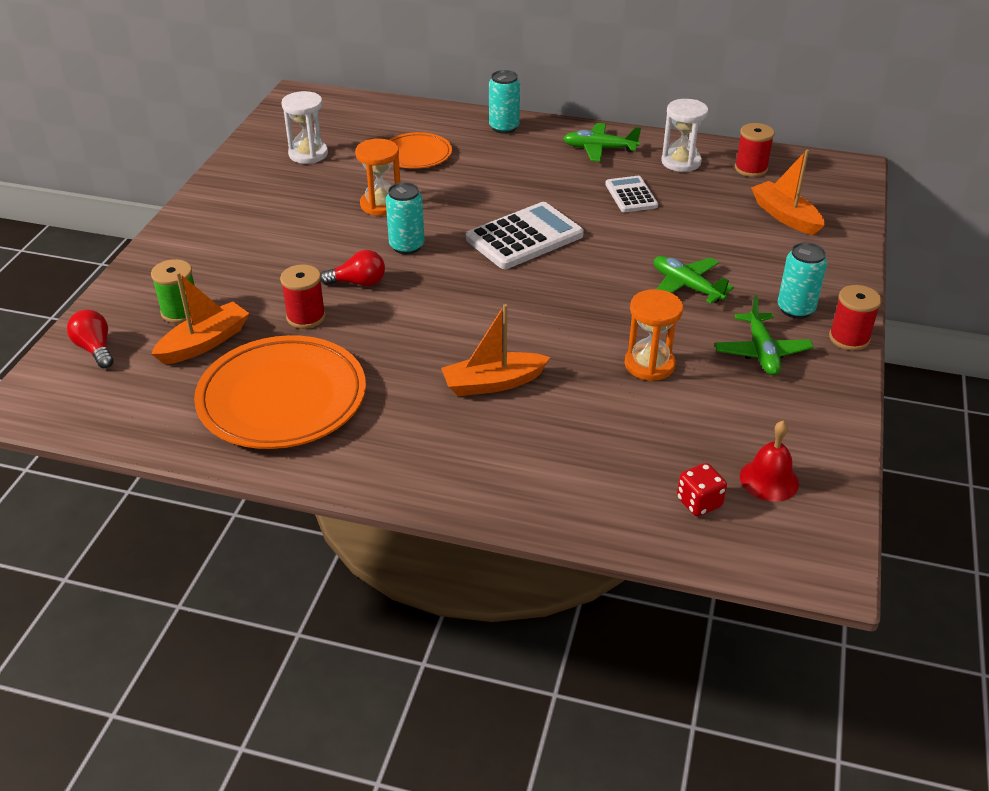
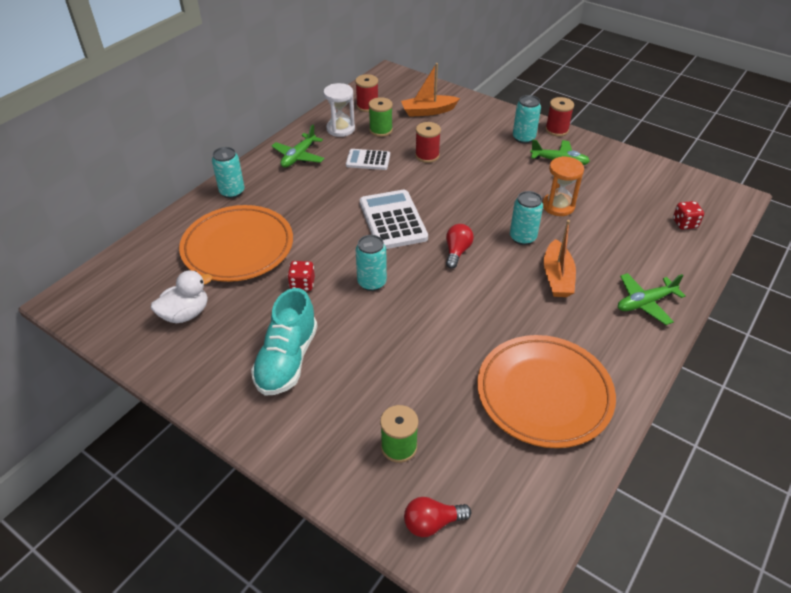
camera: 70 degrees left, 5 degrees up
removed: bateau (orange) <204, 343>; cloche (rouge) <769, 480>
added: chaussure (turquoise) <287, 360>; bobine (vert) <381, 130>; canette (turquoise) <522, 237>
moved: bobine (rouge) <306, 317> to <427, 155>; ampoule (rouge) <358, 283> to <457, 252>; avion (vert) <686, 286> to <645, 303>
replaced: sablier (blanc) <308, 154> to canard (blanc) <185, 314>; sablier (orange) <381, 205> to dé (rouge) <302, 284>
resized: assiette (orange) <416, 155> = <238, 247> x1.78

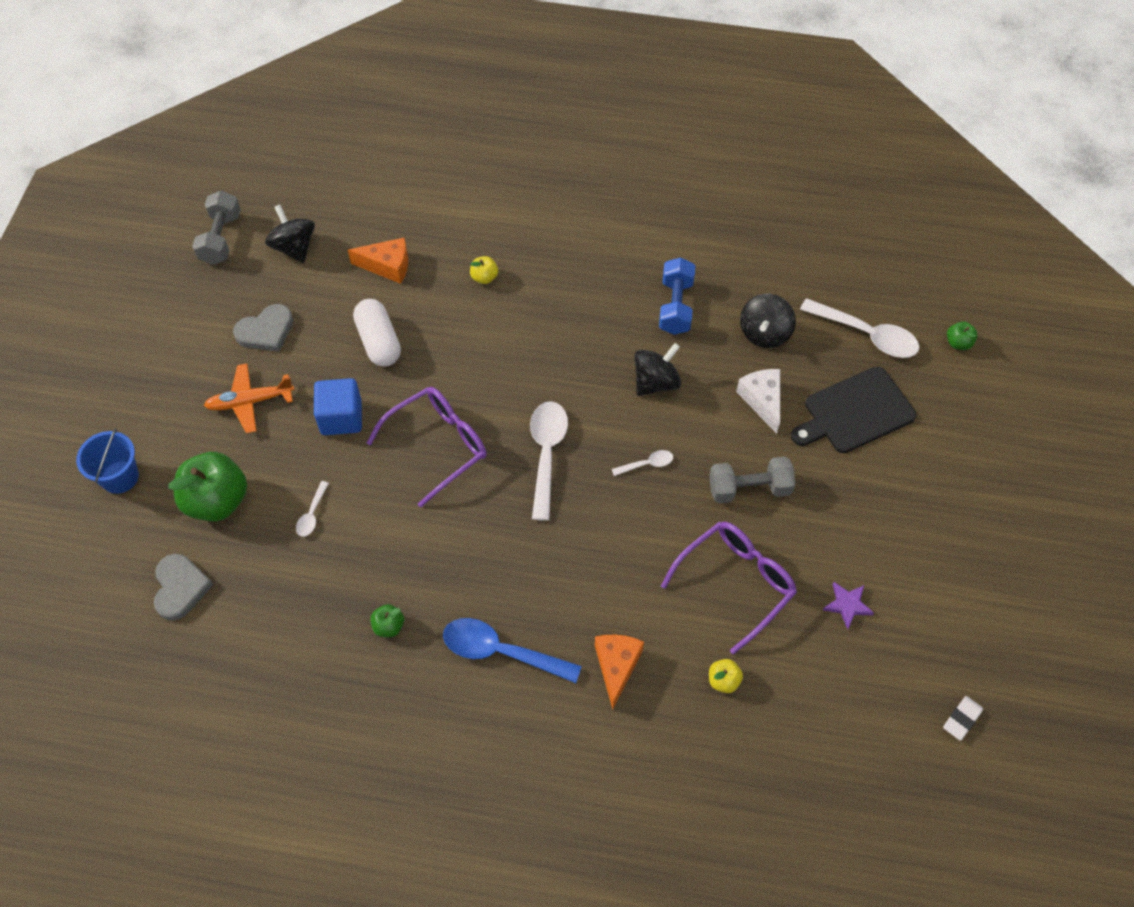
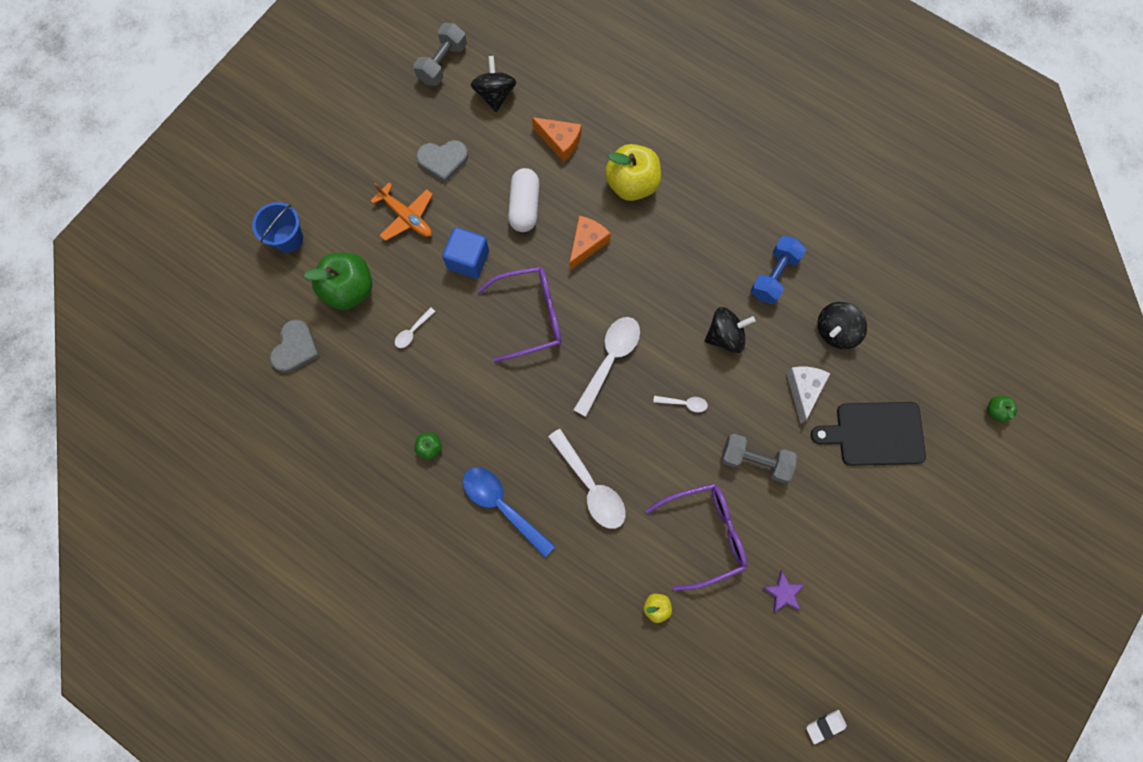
camera: 25 degrees right, 15 degrees up
moved: fromage (orange) <616, 666> to <586, 244>; cuillère (blanc) <867, 335> to <591, 486>
turned: avion (orange) <250, 402> = <406, 217> 150 degrees counterclockwise
resized: pomme (jaune) <484, 277> = <632, 184> x2.23

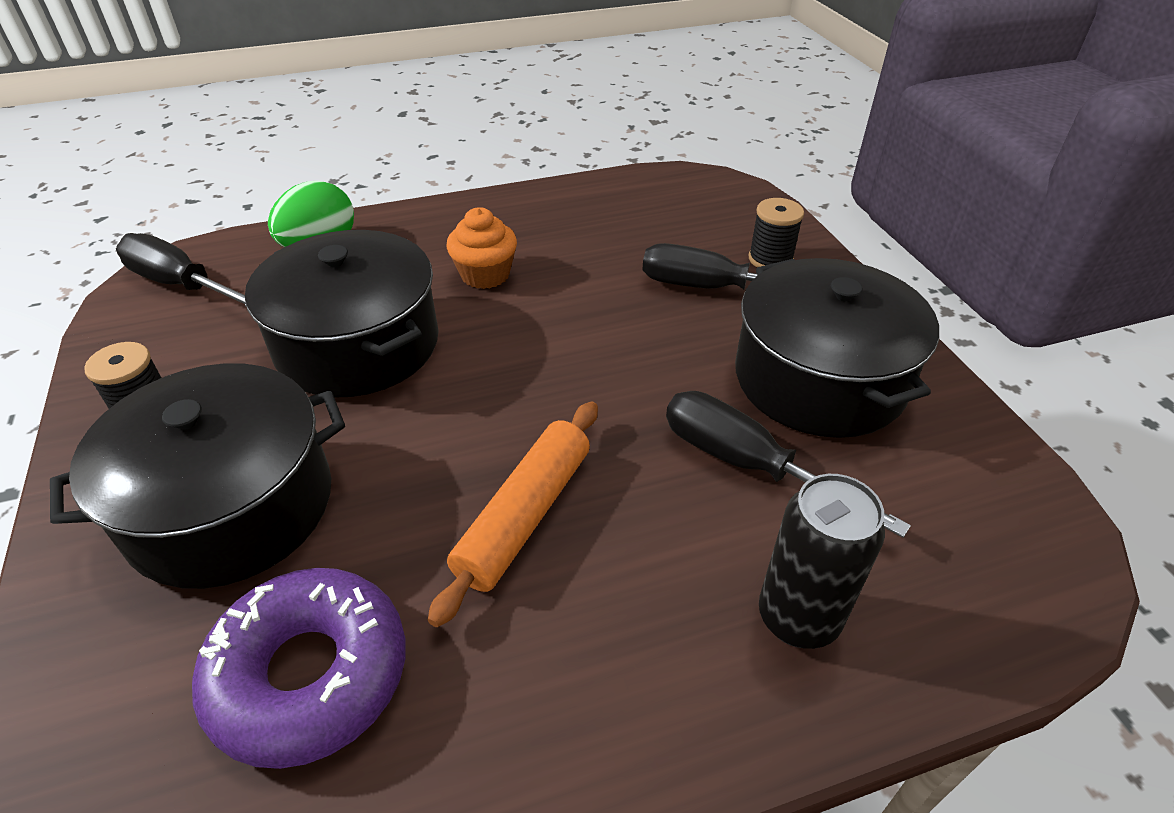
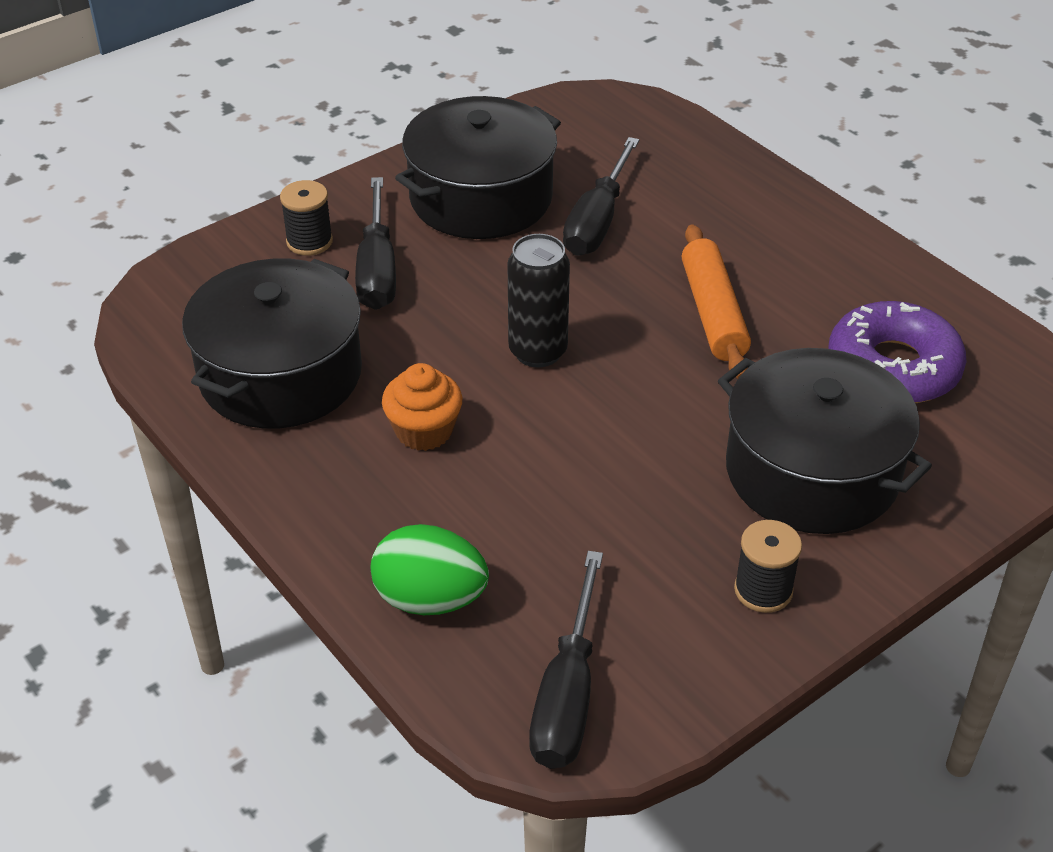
camera: 110 degrees left, 0 degrees up
moved: marmite (noir) <358, 344> to <280, 374>; canette (noir) <798, 618> to <538, 351>
turned: rouleau à pâtisserie (orange) <524, 515> = <713, 313> 75 degrees clockwise

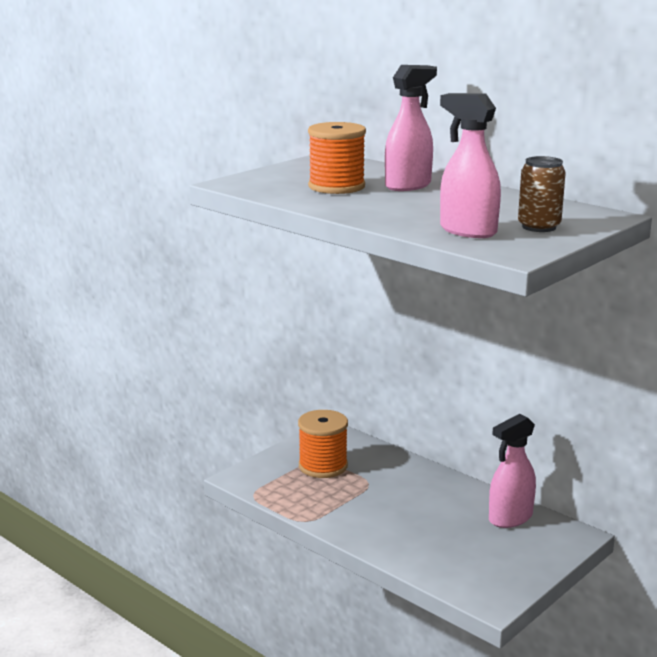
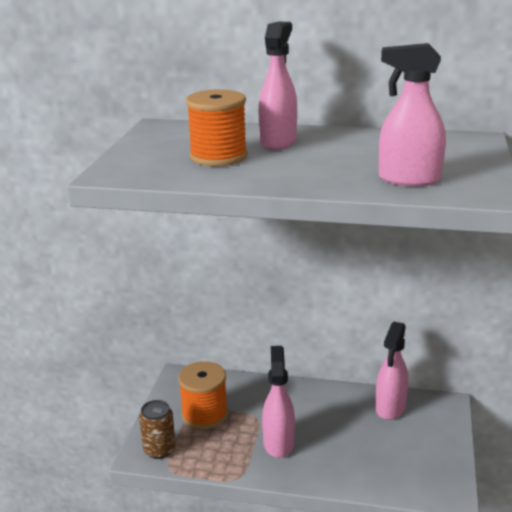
camera: 30 degrees left, 5 degrees up
added: vaporisateur (rose) <278, 443>
moved: canette (marron) <539, 227> to <159, 450>

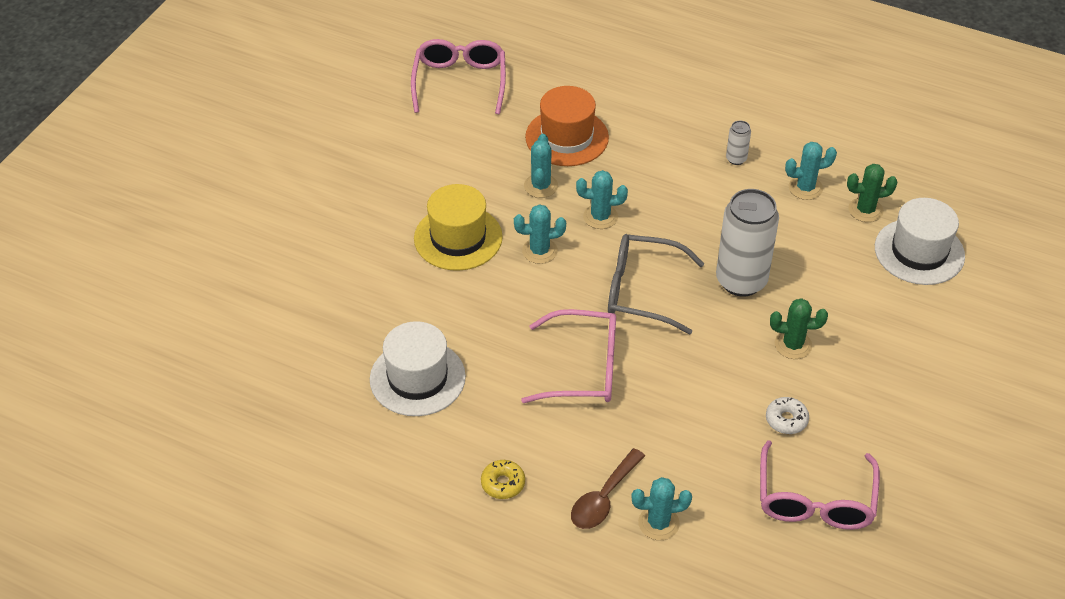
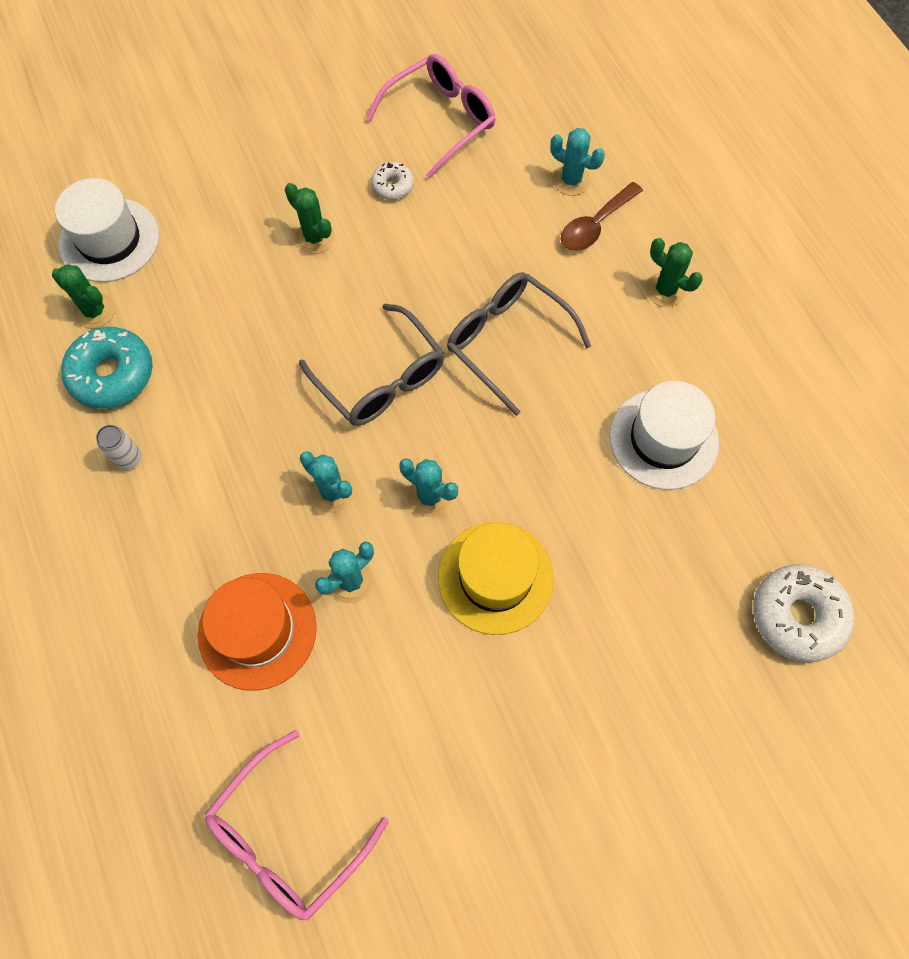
camera: 140 degrees left, 20 degrees up
removed: canette (blanc) <741, 281>
added: beignet (blanc) <797, 616>
replaced: beignet (jaune) <503, 483> to cactus (vert) <665, 290>; cactus (turquoise) <805, 188> to beignet (turquoise) <112, 374>
recoloured: lunettes (rose) <584, 368> to lunettes (gris) <507, 341>
turned: cuillère (marron) <603, 498> = <595, 225> 150 degrees clockwise

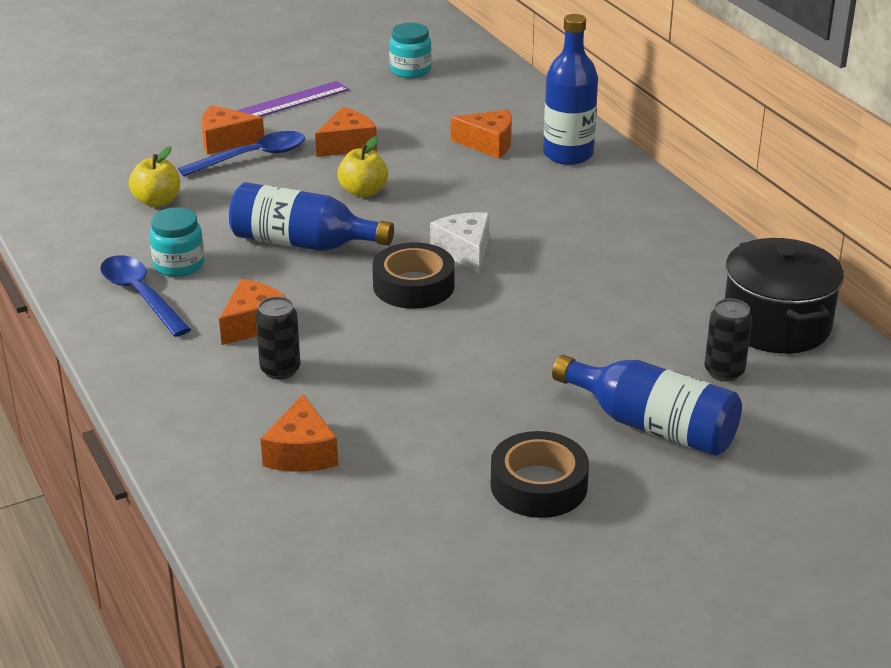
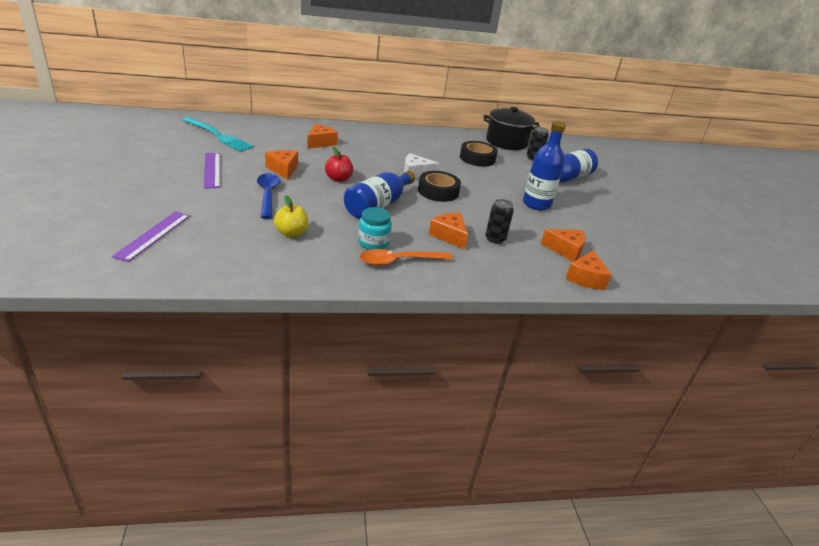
camera: 75 degrees left, 0 degrees up
added: règle (violet) <153, 235>
moved: fromage (orange) <225, 141> to <586, 278>; ruban adhésif (noir) <538, 485> to <477, 158>; bouteille (bleu) <568, 154> to <536, 204>
replaced: bocal (turquoise) <410, 70> to fourchette (turquoise) <218, 136>
recoloured: cuillère (bleu) <141, 295> to cuillère (orange) <399, 261>; pomme (jaune) <363, 191> to pomme (rouge) <338, 179>

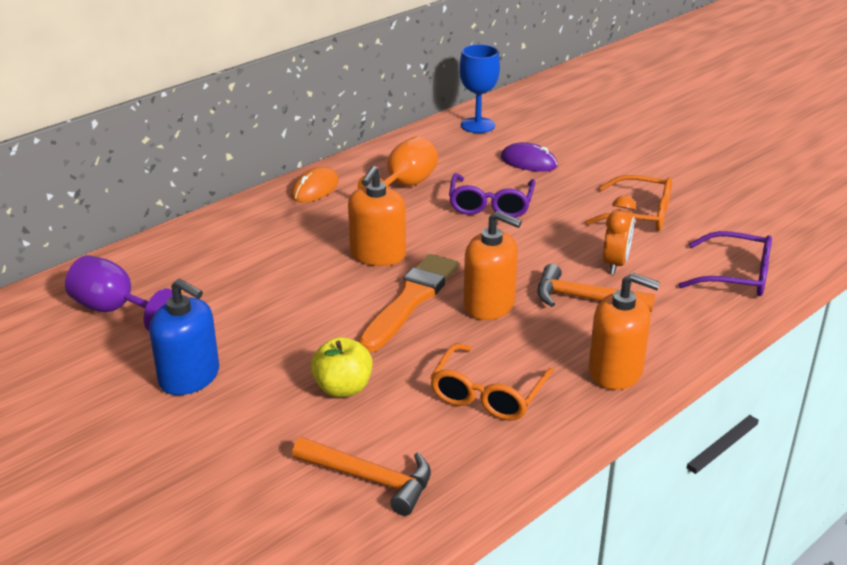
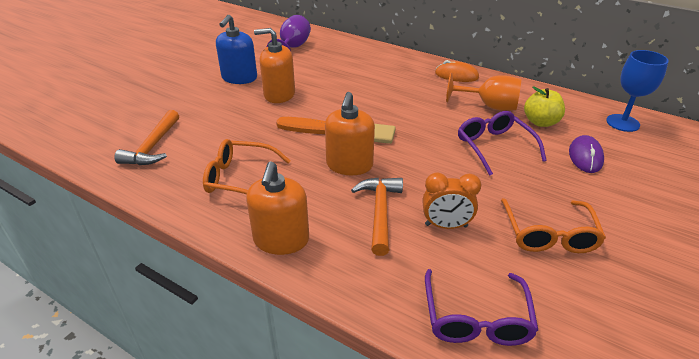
camera: 75 degrees right, 5 degrees up
moved: pomme (jaune) <343, 388> to <540, 122>; distributeur de savon (orange) <377, 255> to <279, 94>
turned: lunettes (violet) <491, 205> = <494, 147> 75 degrees clockwise

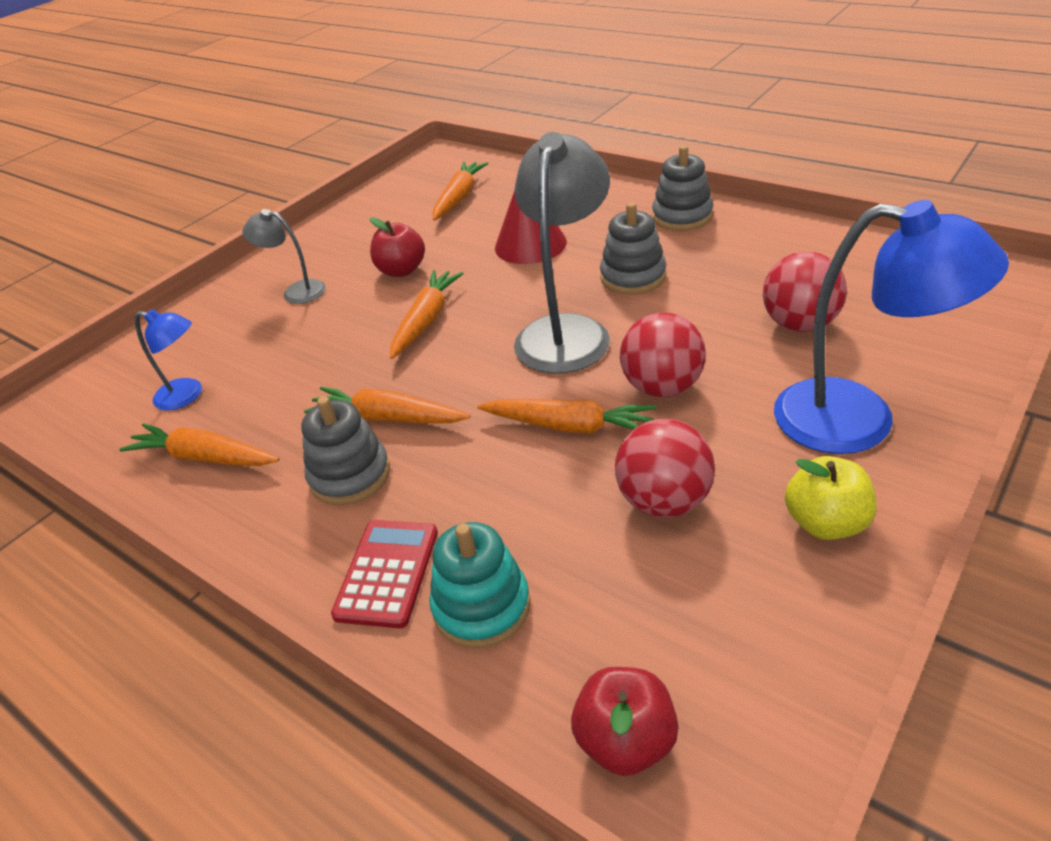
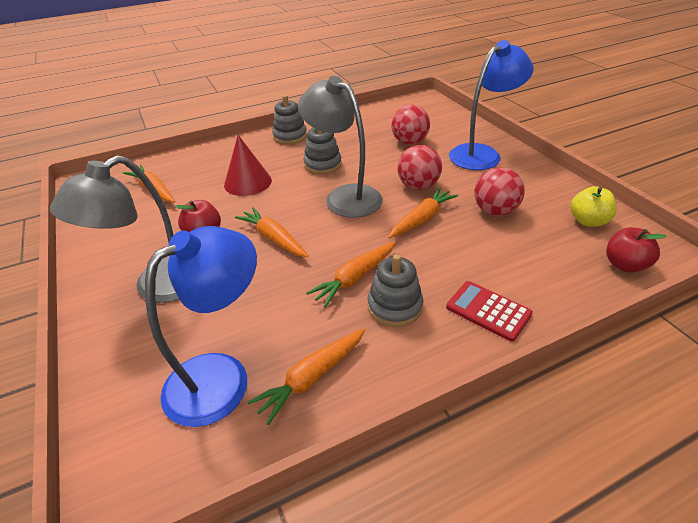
camera: 65 degrees left, 0 degrees up
removed: jouet à empiler (turquoise) <481, 606>
moved: pomme (jaune) <825, 523> to <588, 221>
resized: lampe (bleu) <187, 396> = <221, 376> x1.95; lampe (gris) <296, 291> = <157, 287> x1.95

